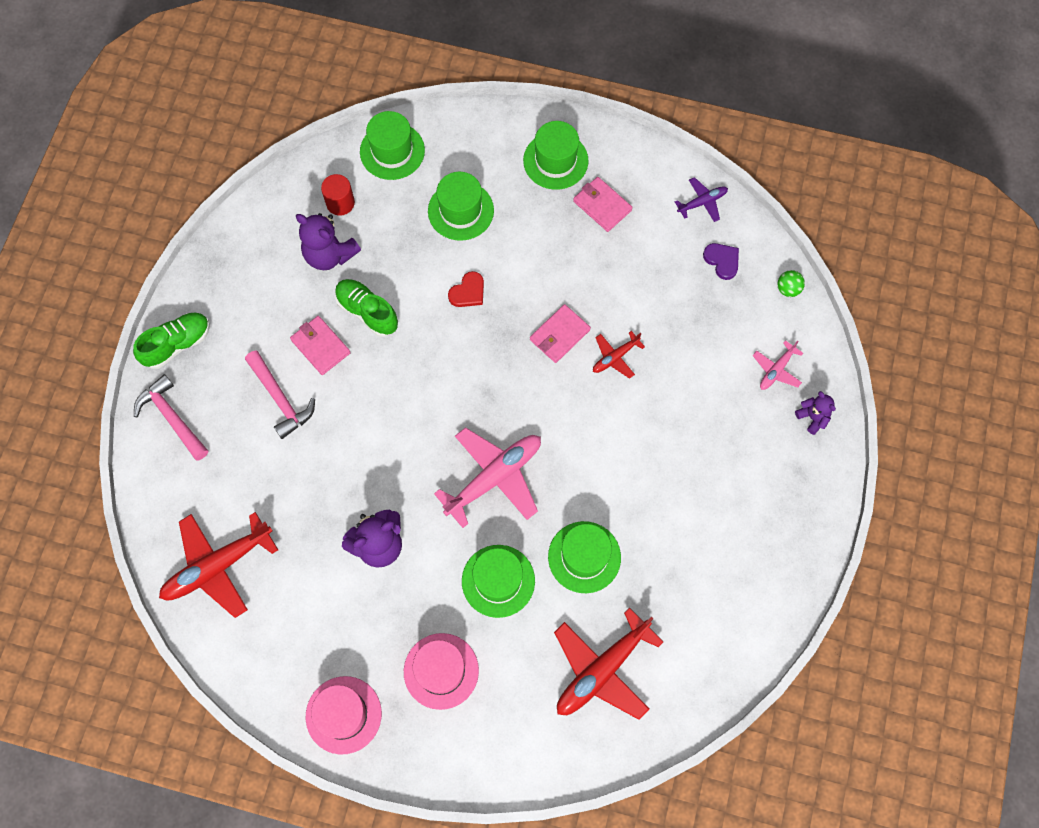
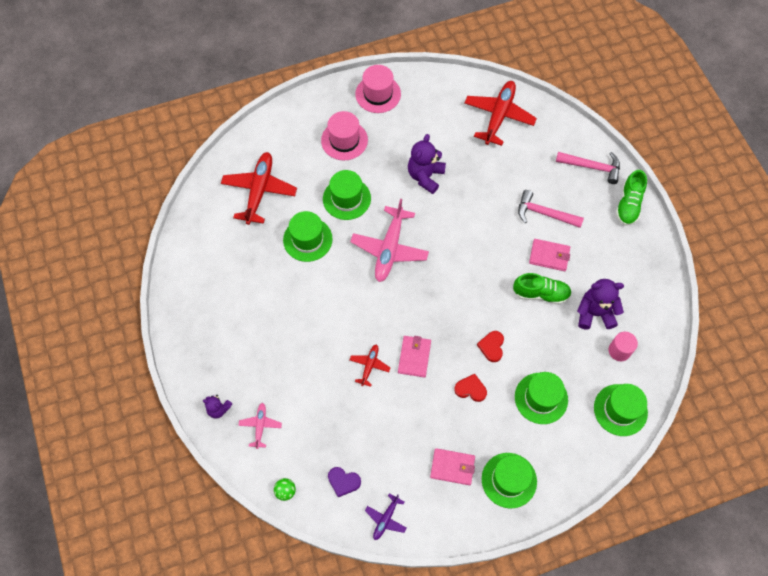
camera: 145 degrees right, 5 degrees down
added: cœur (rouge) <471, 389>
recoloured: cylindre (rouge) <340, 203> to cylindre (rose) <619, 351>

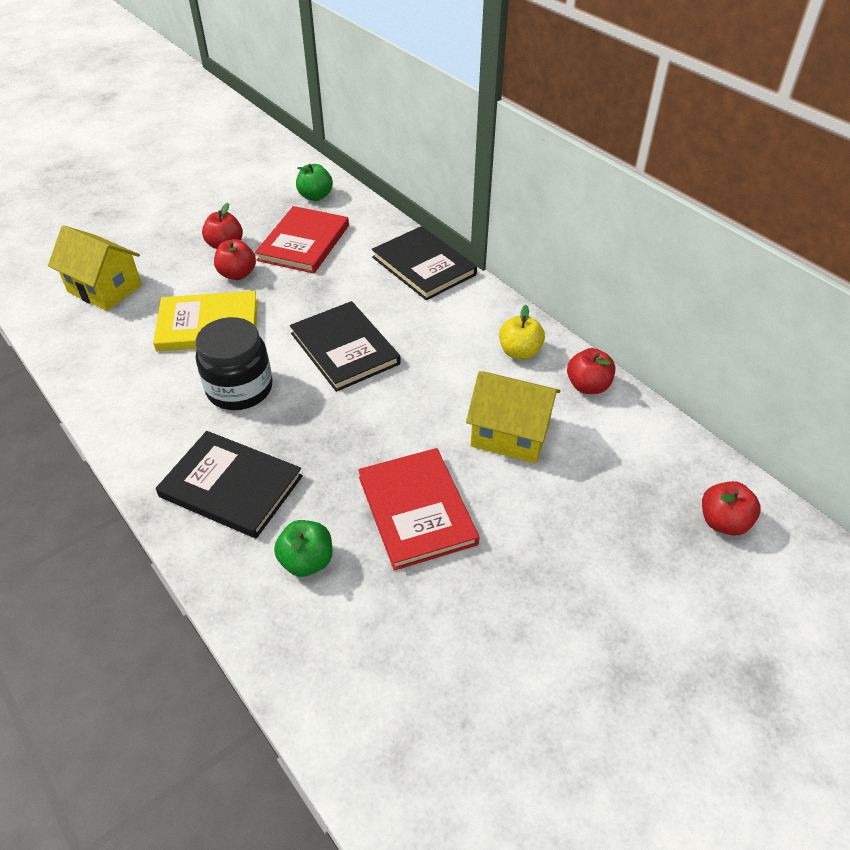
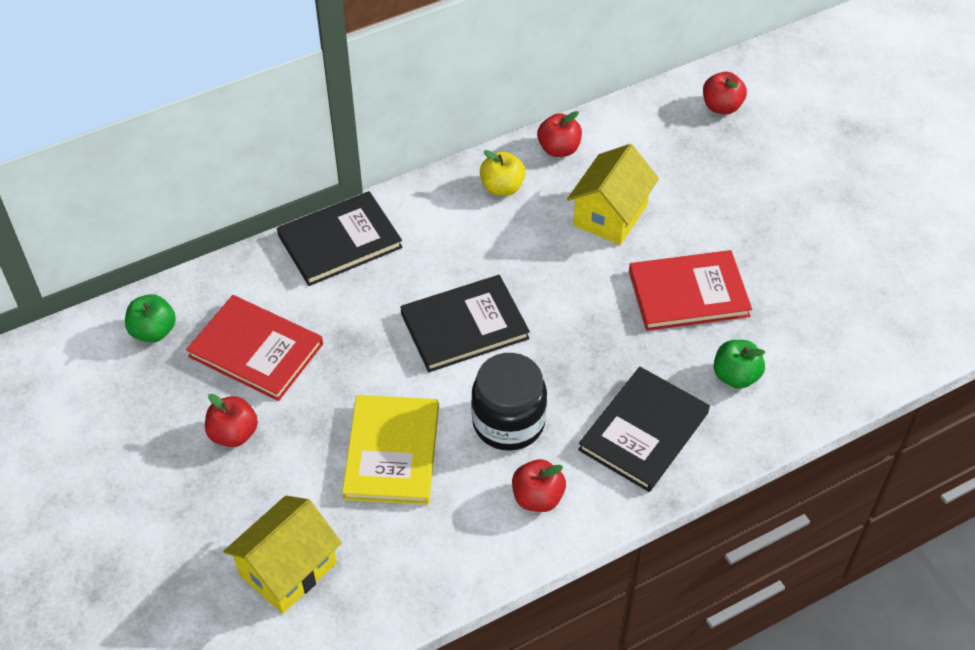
camera: 80 degrees left, 5 degrees up
moved: pomme (rouge) <237, 274> to <537, 497>

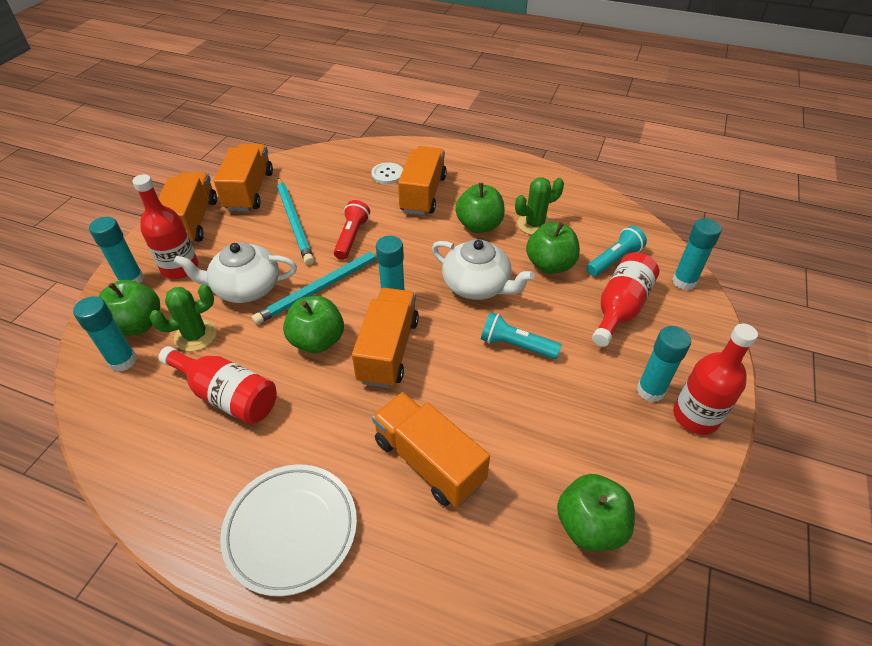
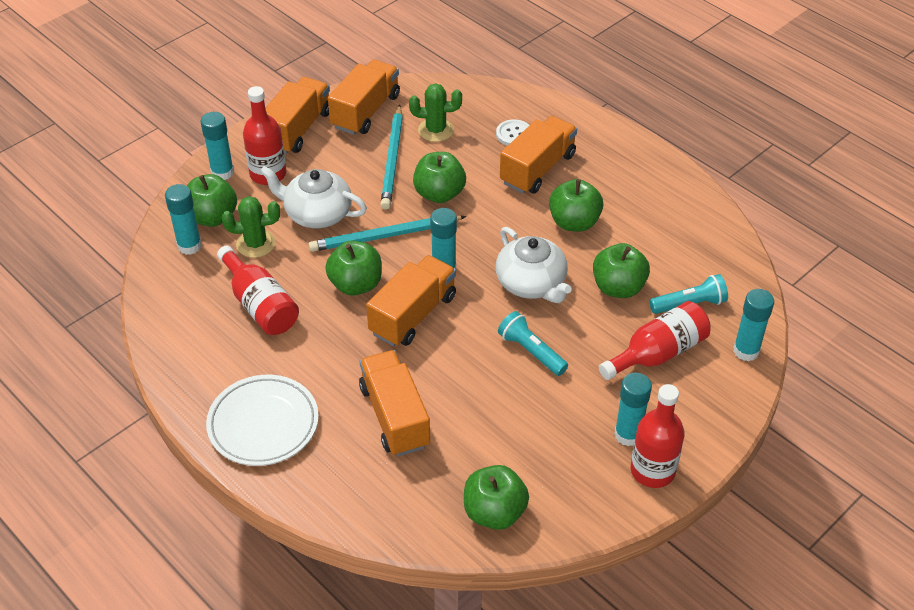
camera: 25 degrees right, 0 degrees up
moved: cactus (vert) <534, 224> to <436, 130>
replaced: lampe de poche (rouge) <352, 237> to pomme (vert) <439, 194>

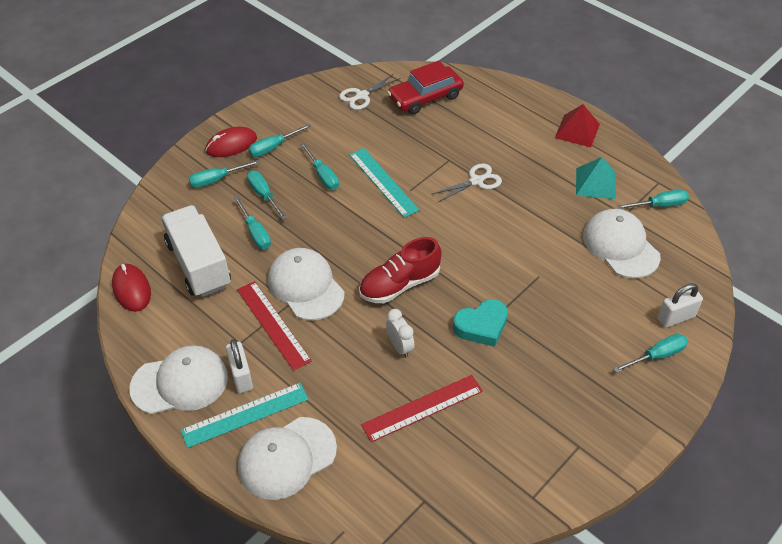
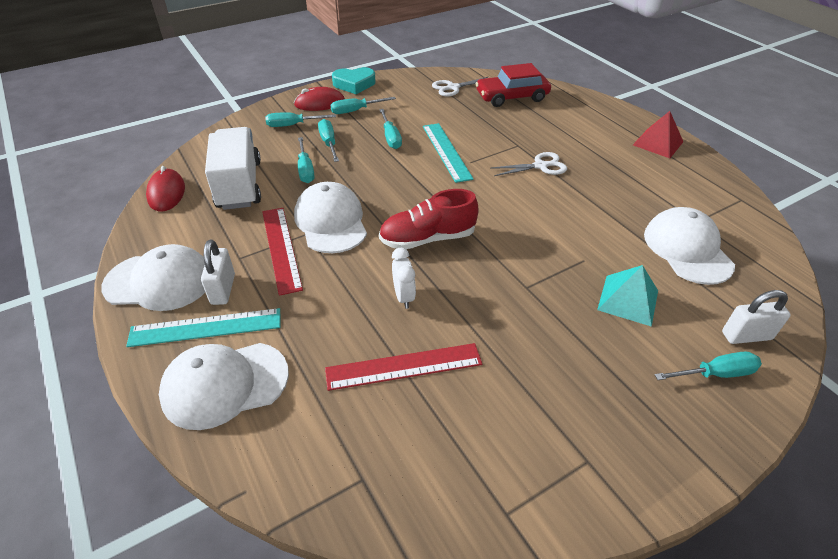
camera: 15 degrees right, 5 degrees down
removed: tournevis (turquoise) <659, 205>
moved: cœur (turquoise) <481, 326> to <354, 84>; pyramide (turquoise) <595, 183> to <628, 300>

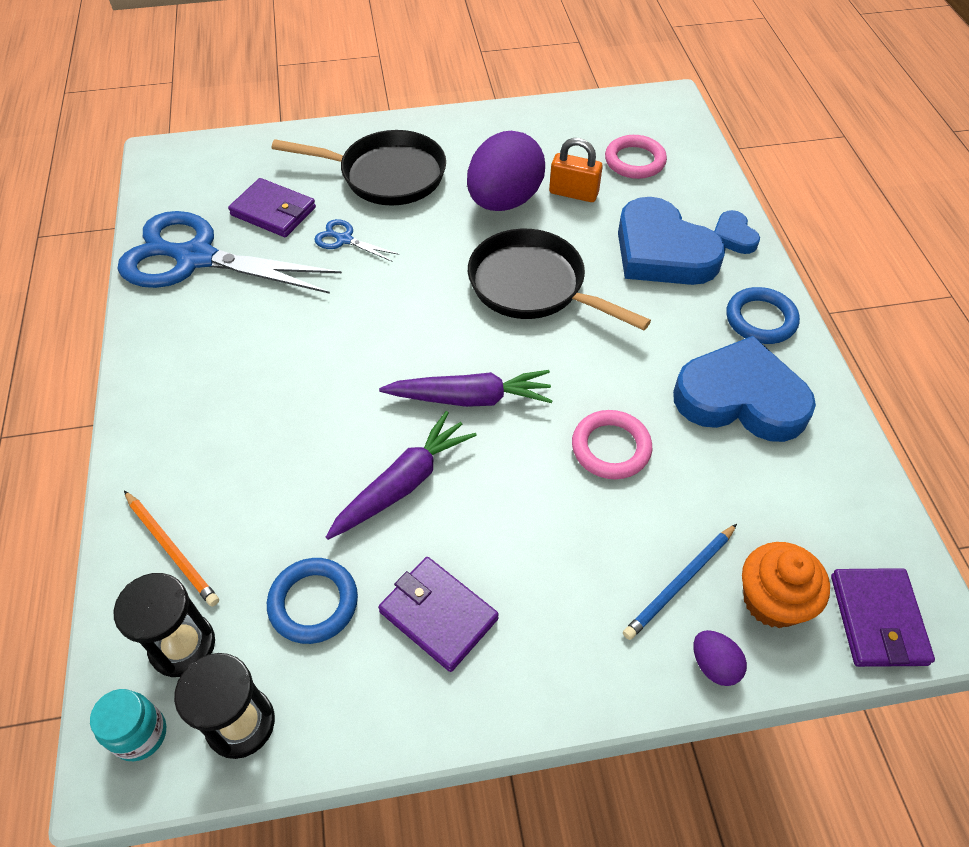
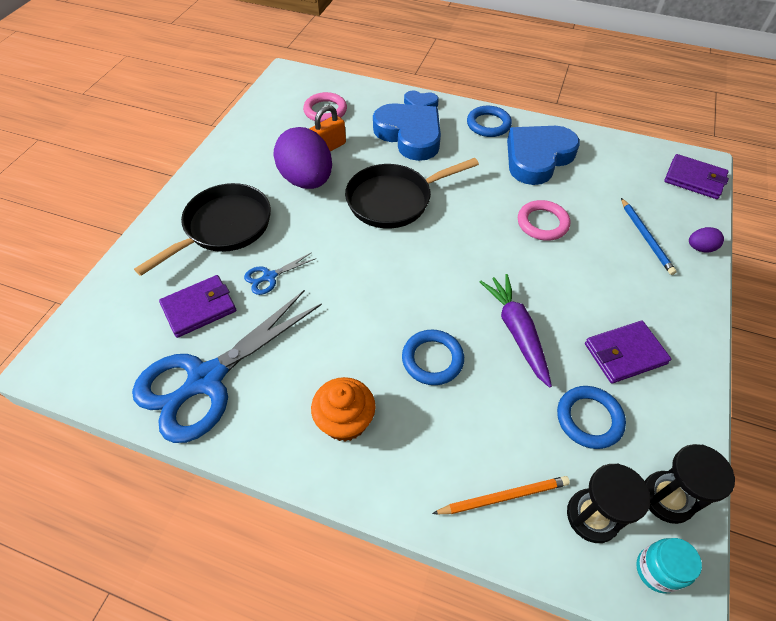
camera: 60 degrees left, 0 degrees up
removed: carotte (violet) <470, 398>
added: anneau (bleu) <432, 359>
moved: muffin (orange) <772, 600> to <345, 421>
turned: cœur (bleu) <662, 252> = <410, 135> 120 degrees counterclockwise

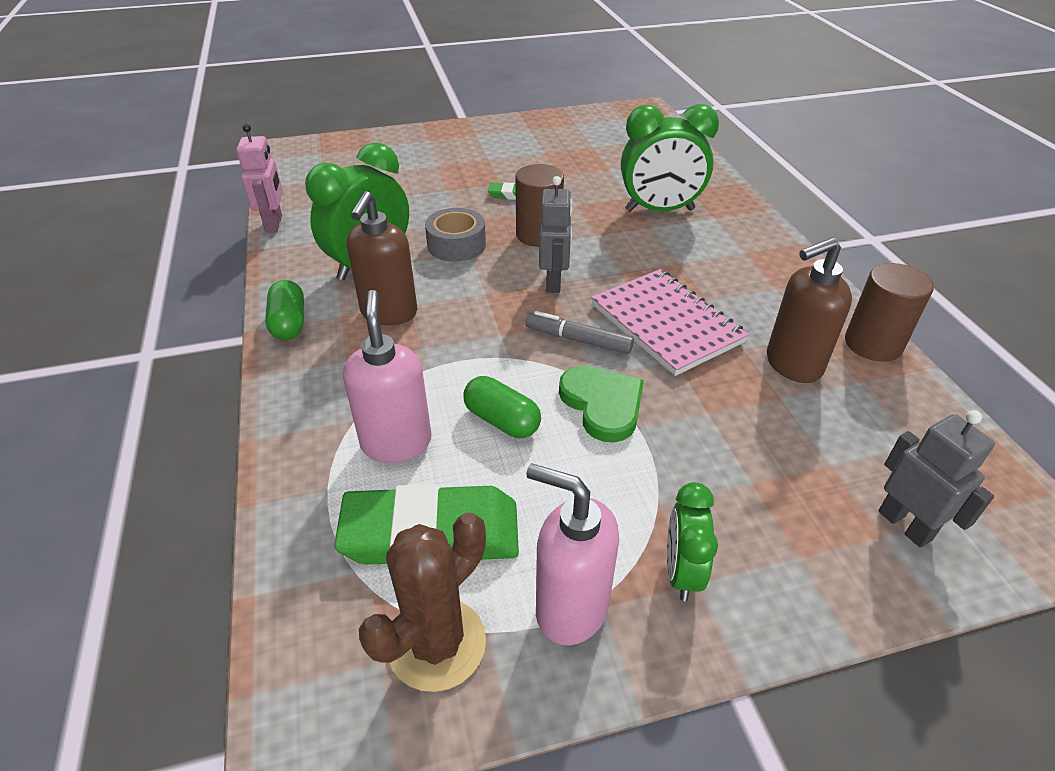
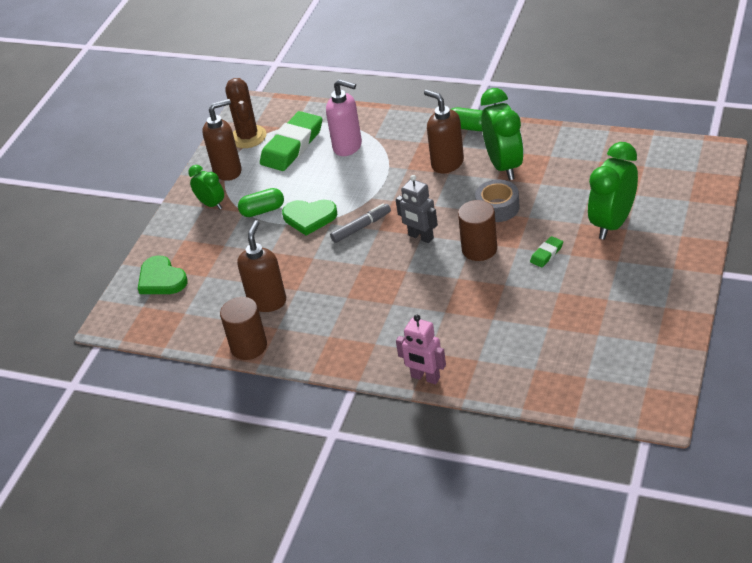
camera: 130 degrees right, 0 degrees up
removed: carnet (rose) <666, 324>
moved: robot (rose) <274, 224> to <425, 377>; gélule (vert) <502, 420> to <262, 210>; réveil (vert) <659, 210> to <612, 223>
replaced: robot (gris) <905, 525> to cœur (vert) <161, 279>
recoloured: distributeur de savon (rose) <570, 608> to distributeur de savon (marron) <228, 171>

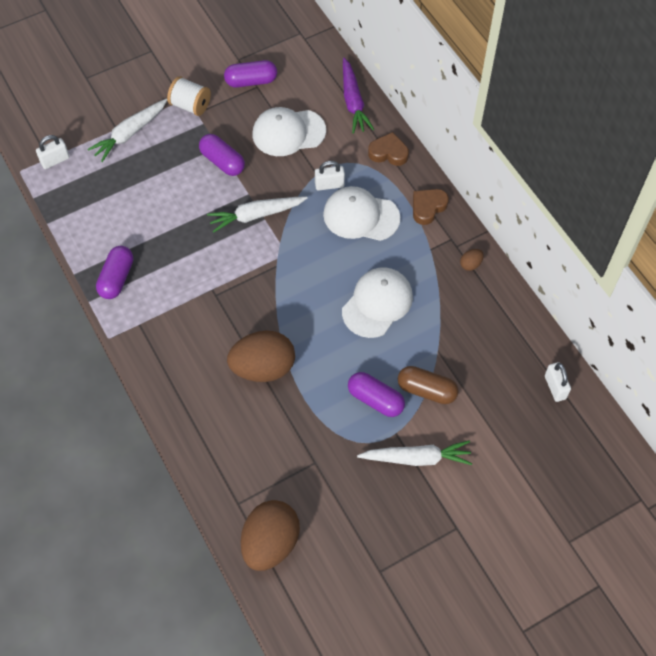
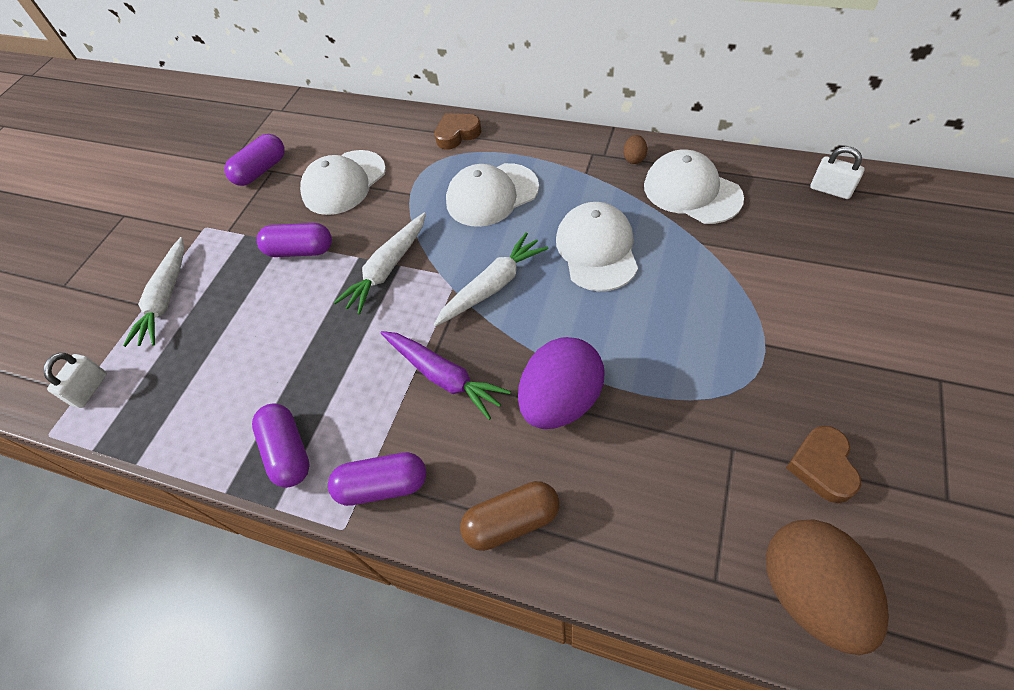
camera: 35 degrees left, 5 degrees down
removed: bobine (blanc) <190, 105>; cadenas (blanc) <329, 185>
added: casquette (blanc) <691, 191>
moved: carotte (violet) <353, 101> to <443, 376>; gélule (violet) <375, 399> to <382, 485>; carotte (blanc) <417, 458> to <492, 286>; gélule (marron) <426, 390> to <511, 521>; cœur (marron) <428, 207> to <822, 466>
recoloured: œuf (marron) <263, 368> to œuf (violet) <560, 401>

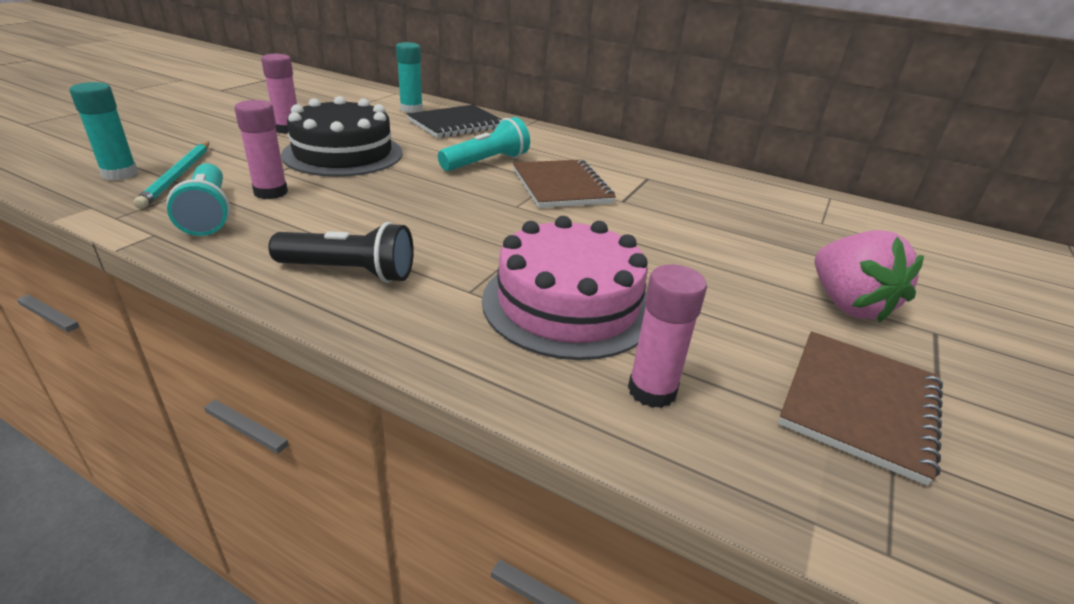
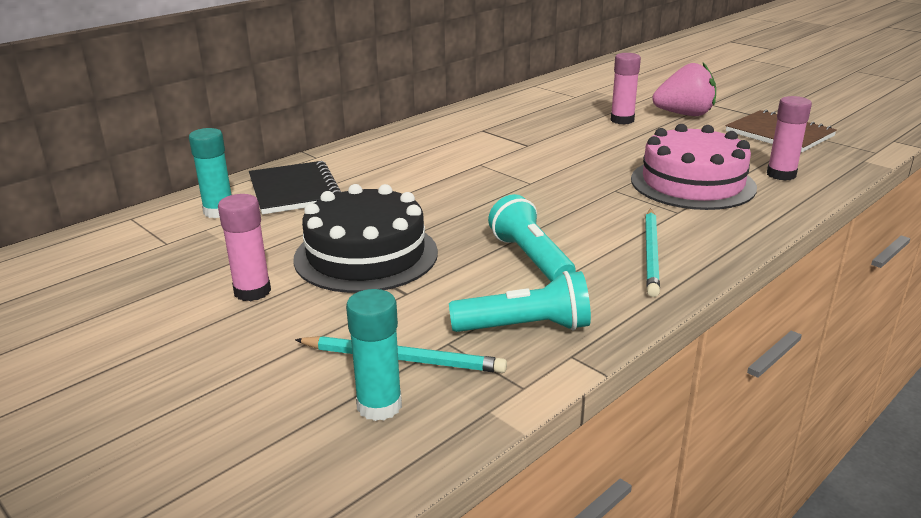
camera: 70 degrees left, 5 degrees down
removed: carnet (marron) <561, 186>
moved: bâton de colle (rose) <271, 192> to <622, 120>; lampe de poche (turquoise) <487, 162> to <531, 258>
replaced: lampe de poche (noir) <350, 272> to crayon (turquoise) <651, 254>

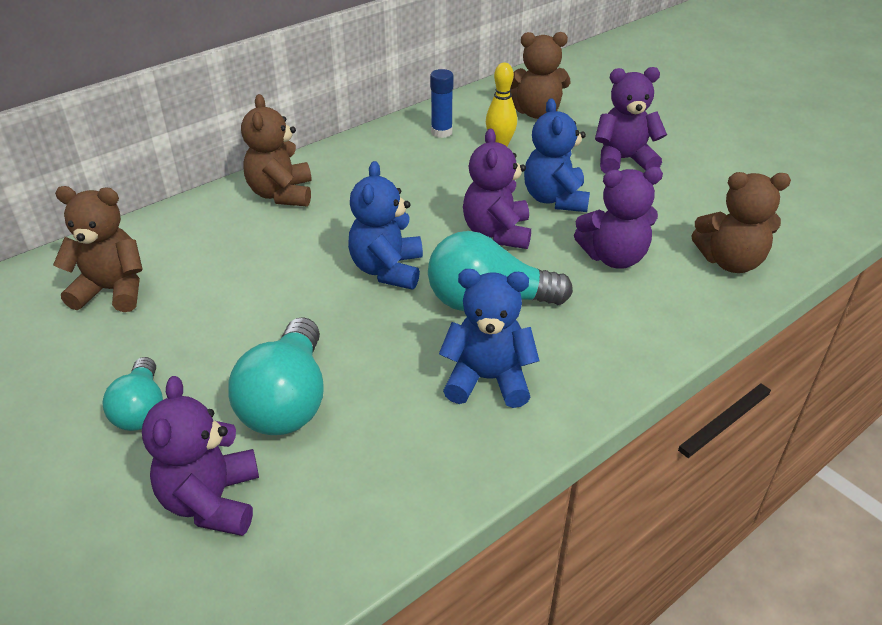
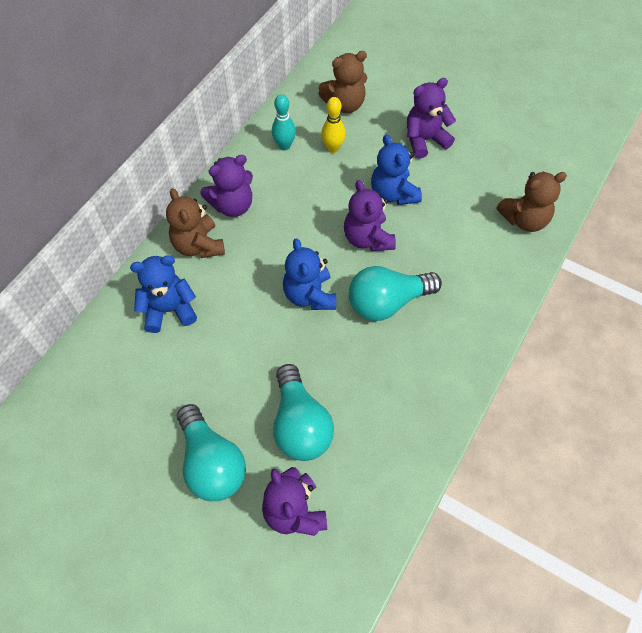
camera: 20 degrees left, 20 degrees up
removed: ours en peluche (marron) <112, 290>
moved: ours en peluche (bleu) <487, 379> to <169, 310>; ours en peluche (violet) <614, 257> to <232, 205>
replaced: bâton de colle (bleu) <441, 132> to quille (turquoise) <284, 146>
resized: ampoule (turquoise) <141, 409> = <211, 463> x1.63

